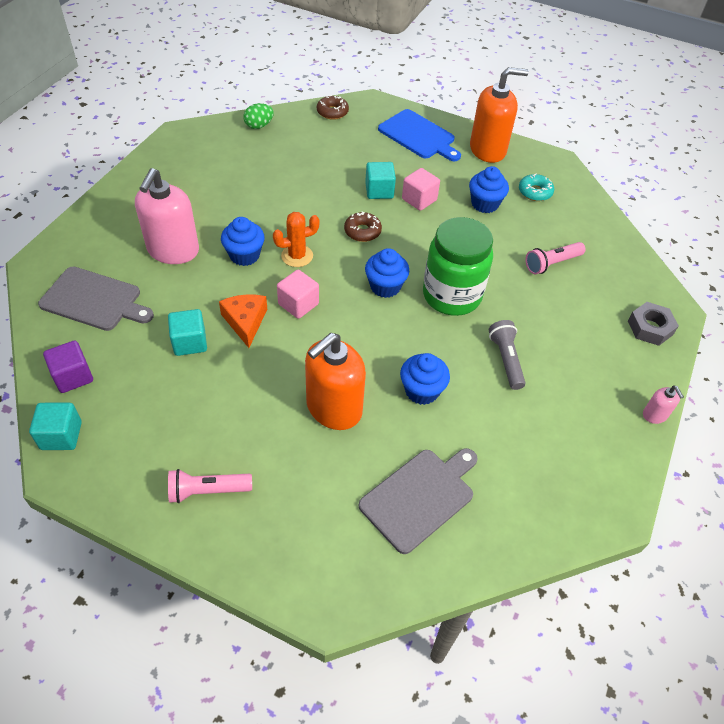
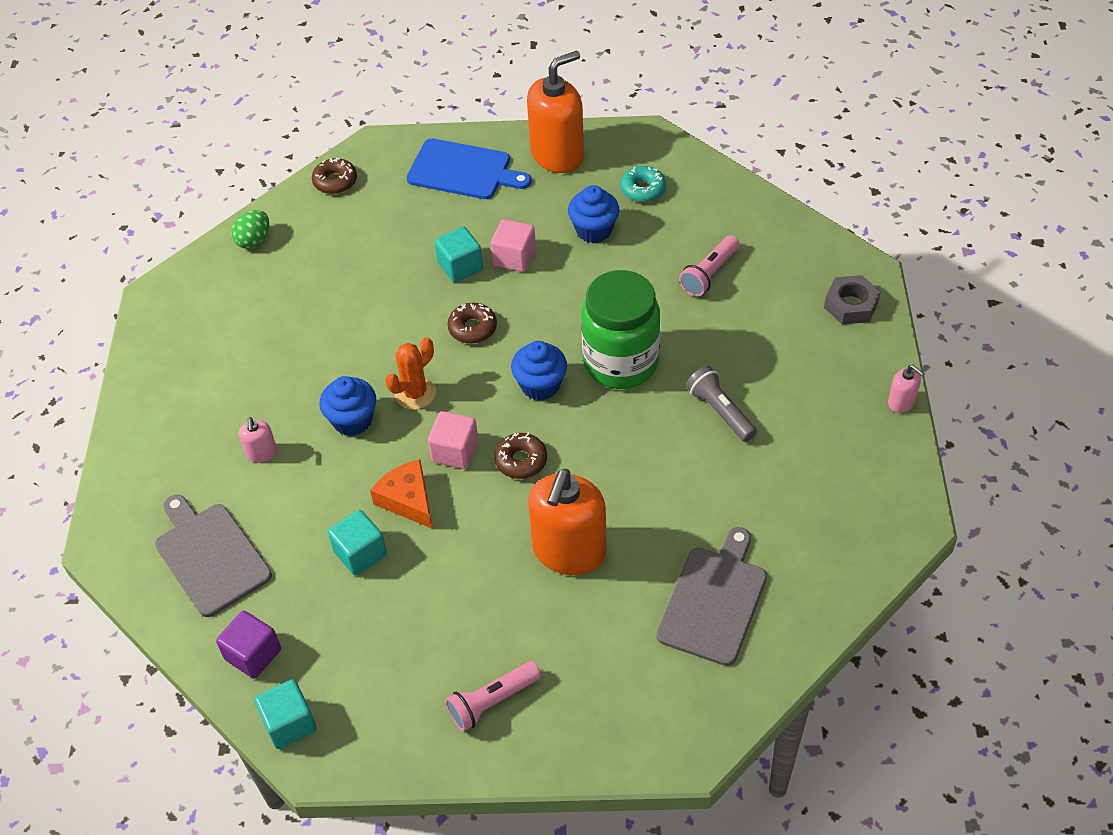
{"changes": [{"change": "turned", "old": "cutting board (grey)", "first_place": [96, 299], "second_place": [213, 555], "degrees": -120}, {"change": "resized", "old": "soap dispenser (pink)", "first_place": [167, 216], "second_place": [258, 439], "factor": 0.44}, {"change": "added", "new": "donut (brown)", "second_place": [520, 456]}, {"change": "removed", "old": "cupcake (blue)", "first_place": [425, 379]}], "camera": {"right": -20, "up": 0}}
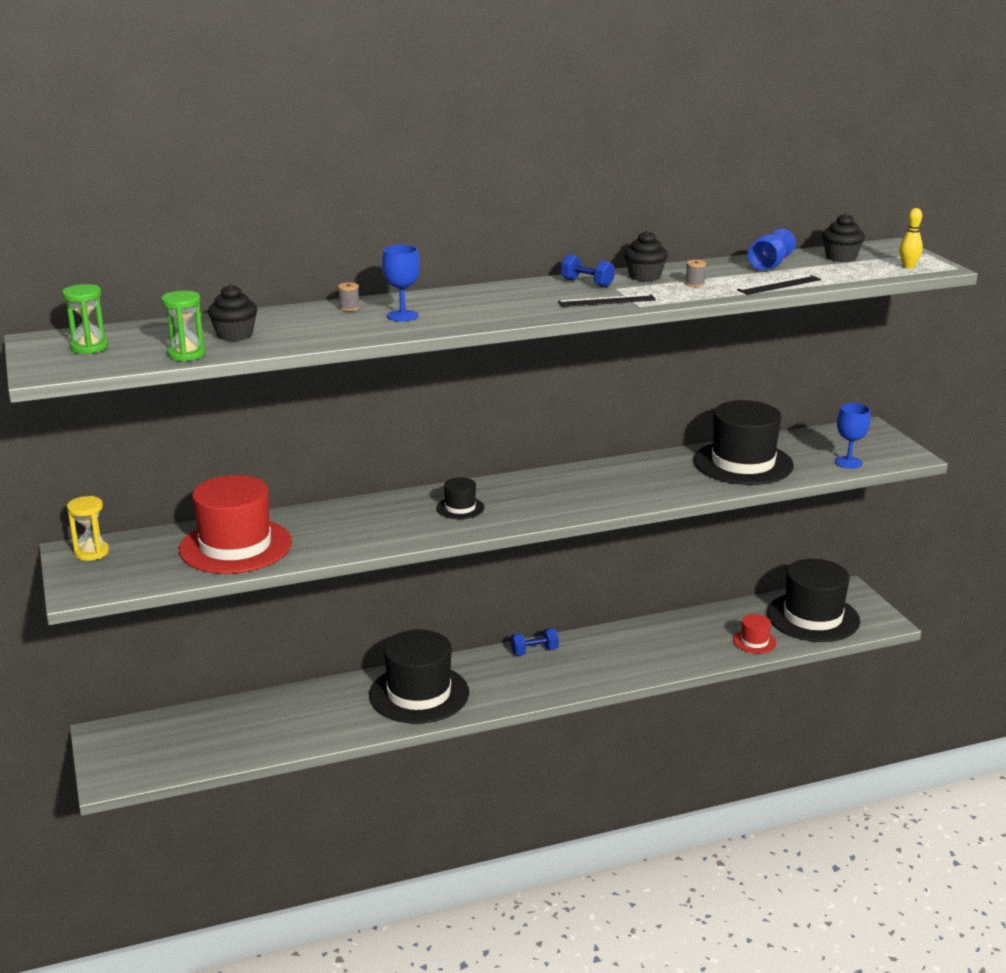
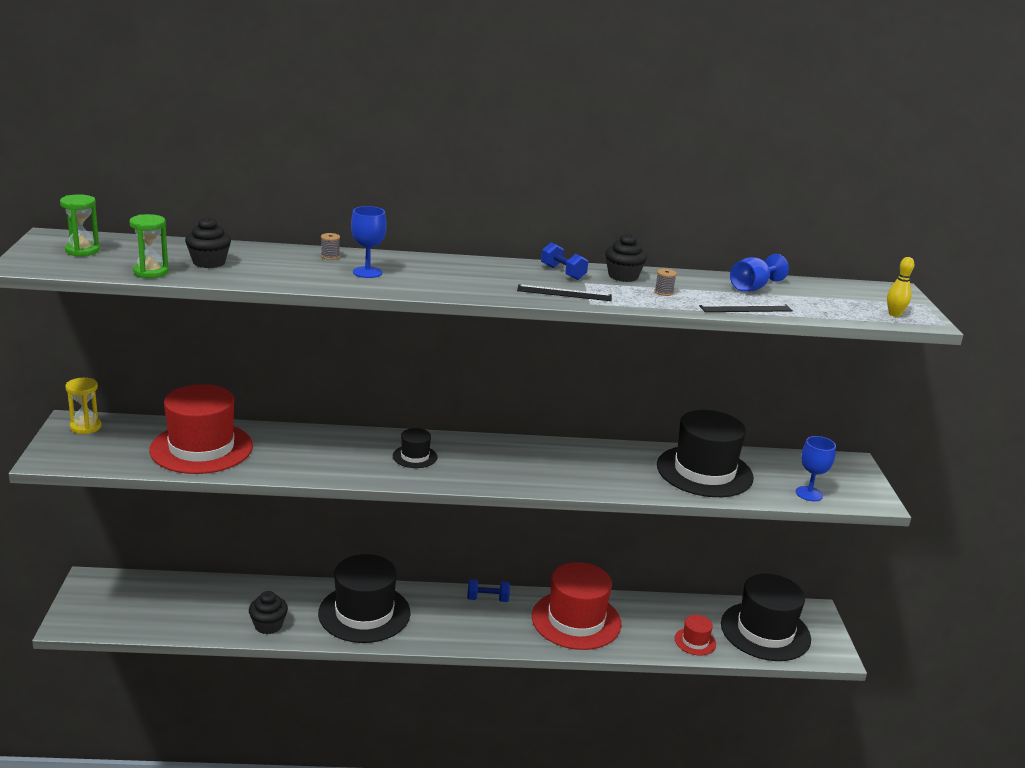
{"changes": [{"change": "moved", "old": "cupcake (black)", "first_place": [843, 237], "second_place": [268, 612]}, {"change": "added", "new": "hat (red)", "second_place": [576, 606]}], "camera": {"right": 15, "up": 0}}
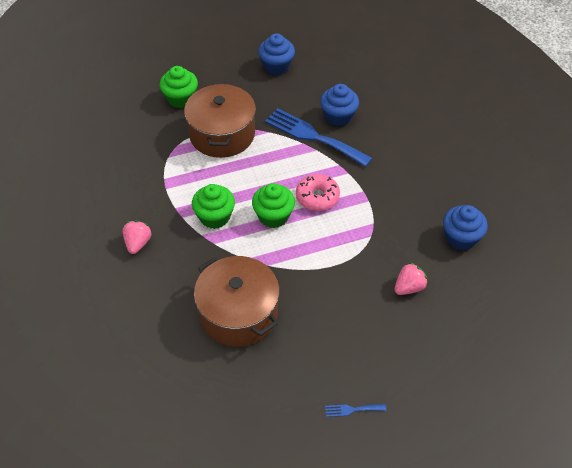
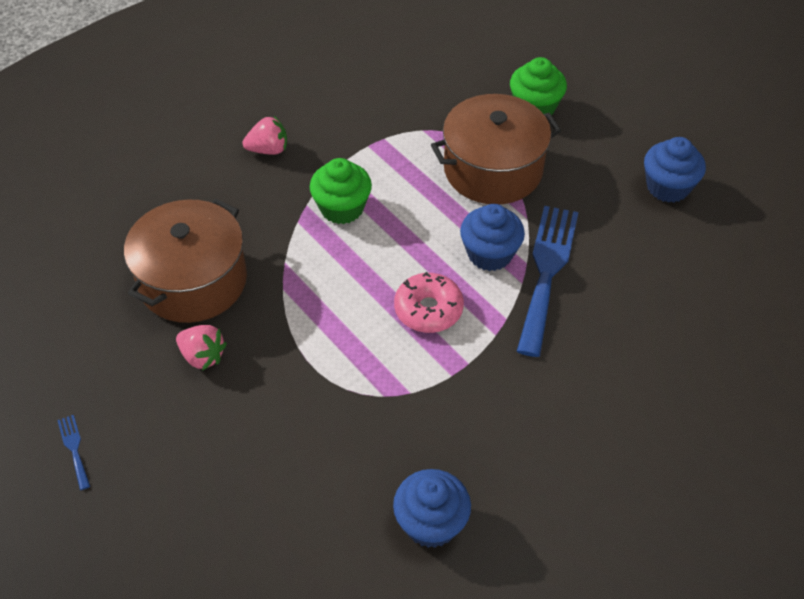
{"changes": [{"change": "moved", "old": "strawberry (pink)", "first_place": [411, 278], "second_place": [201, 348]}, {"change": "moved", "old": "cupcake (blue)", "first_place": [339, 105], "second_place": [492, 237]}, {"change": "removed", "old": "cupcake (green)", "first_place": [273, 205]}], "camera": {"right": 70, "up": 0}}
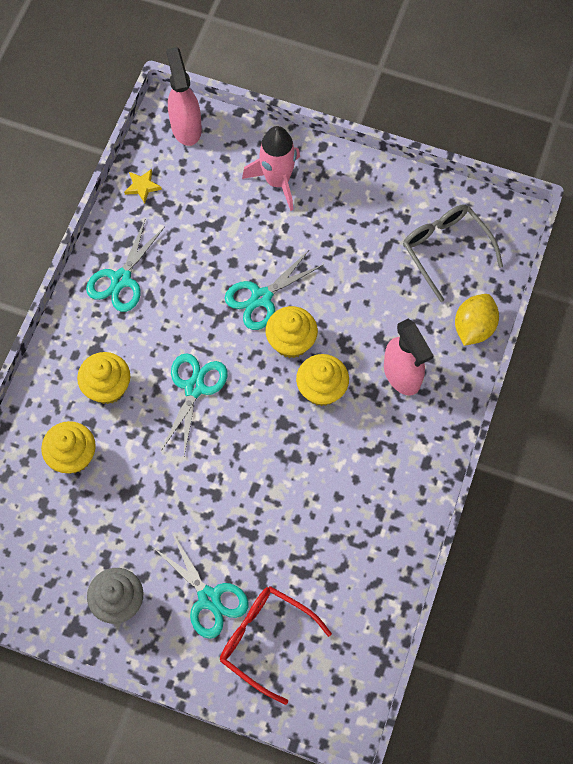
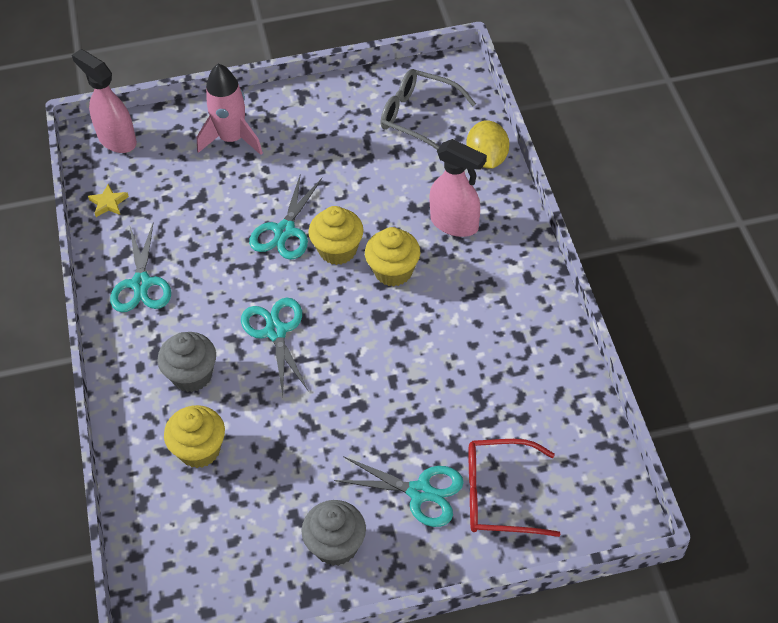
{"changes": [{"change": "recoloured", "old": "cupcake (yellow)", "new": "cupcake (grey)", "first_place": [103, 378], "second_place": [187, 362]}], "camera": {"right": -30, "up": -15}}
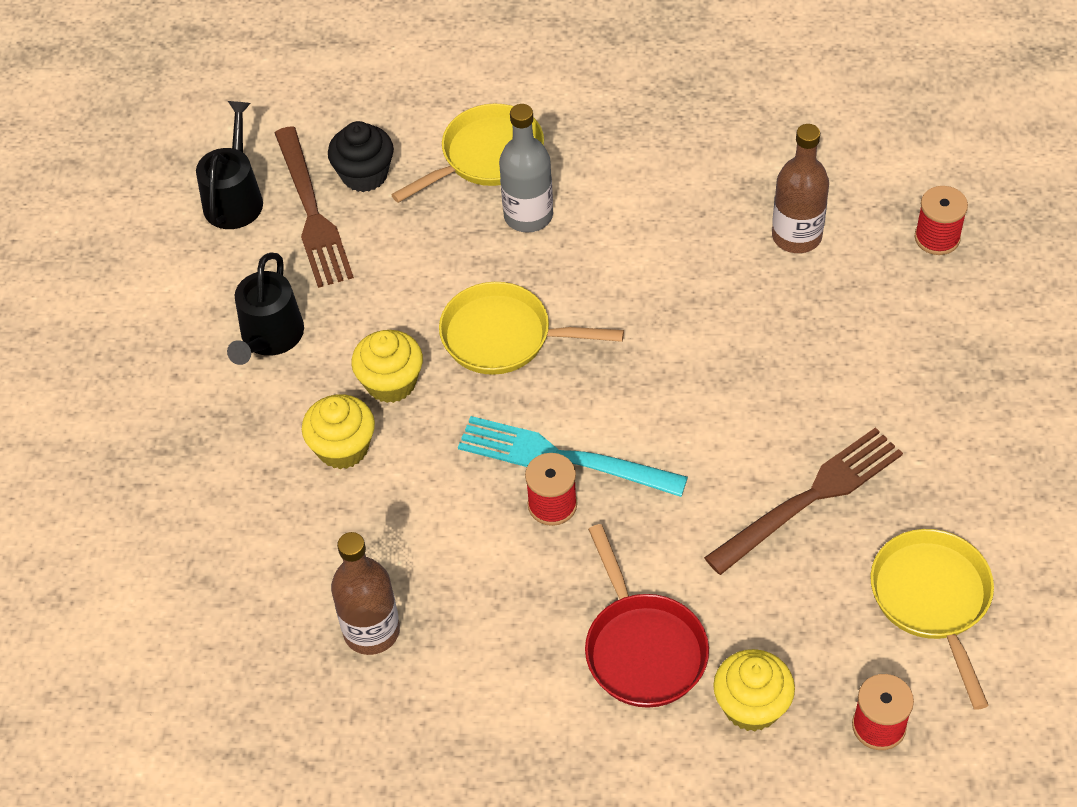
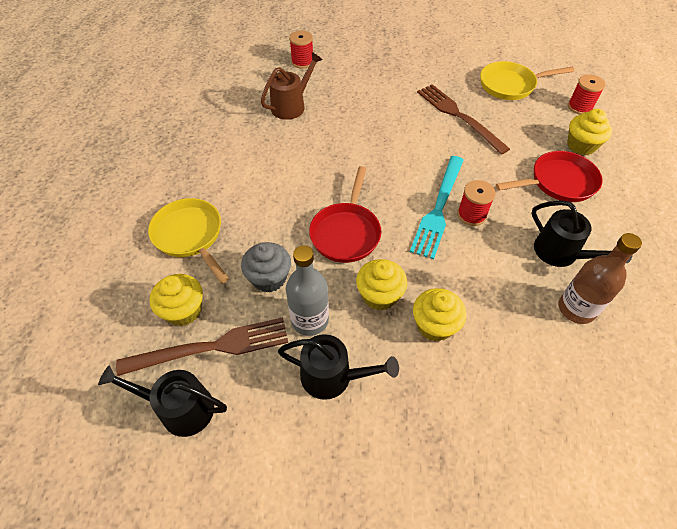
{"changes": [{"change": "recoloured", "old": "cupcake (black)", "new": "cupcake (yellow)", "first_place": [361, 156], "second_place": [176, 300]}, {"change": "added", "new": "cupcake (grey)", "second_place": [266, 267]}, {"change": "replaced", "old": "bottle (brown)", "new": "watering can (brown)", "first_place": [800, 188], "second_place": [292, 86]}, {"change": "moved", "old": "bottle (grey)", "first_place": [526, 168], "second_place": [307, 290]}, {"change": "recoloured", "old": "pan (yellow)", "new": "pan (red)", "first_place": [531, 328], "second_place": [345, 214]}, {"change": "added", "new": "watering can (black)", "second_place": [582, 233]}], "camera": {"right": -90, "up": 0}}
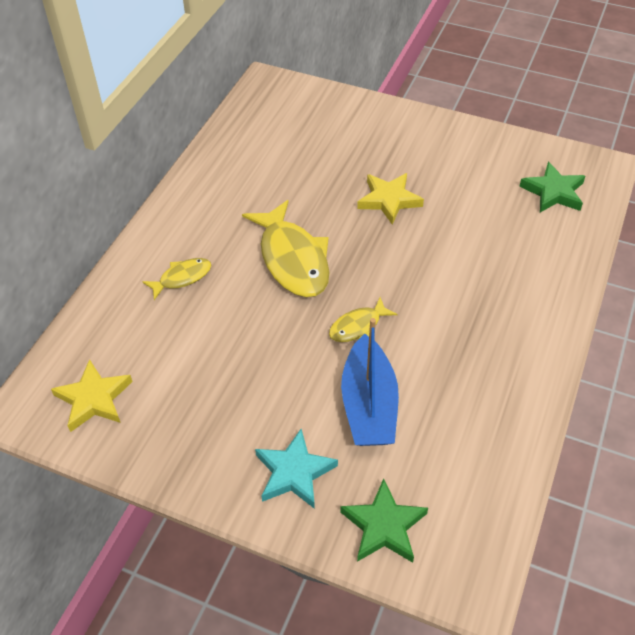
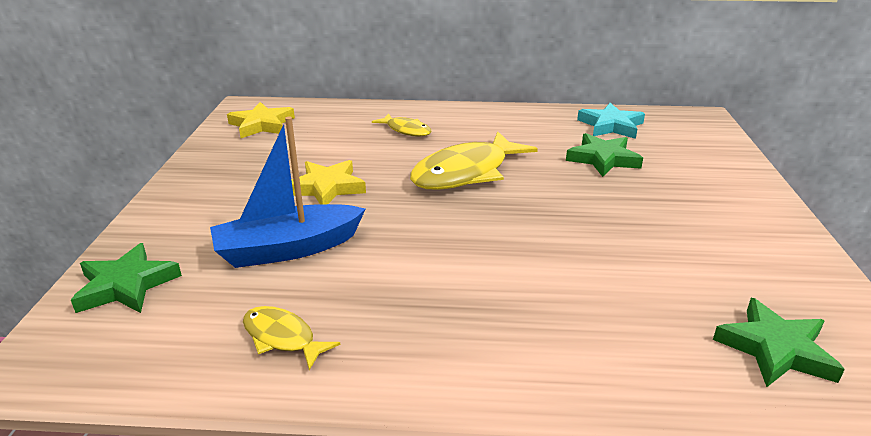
{"changes": [{"change": "moved", "old": "fish (yellow)", "first_place": [363, 319], "second_place": [291, 338]}, {"change": "moved", "old": "star (yellow)", "first_place": [390, 199], "second_place": [328, 182]}, {"change": "added", "new": "star (green)", "second_place": [604, 155]}, {"change": "moved", "old": "star (turquoise)", "first_place": [296, 469], "second_place": [611, 121]}], "camera": {"right": 70, "up": -20}}
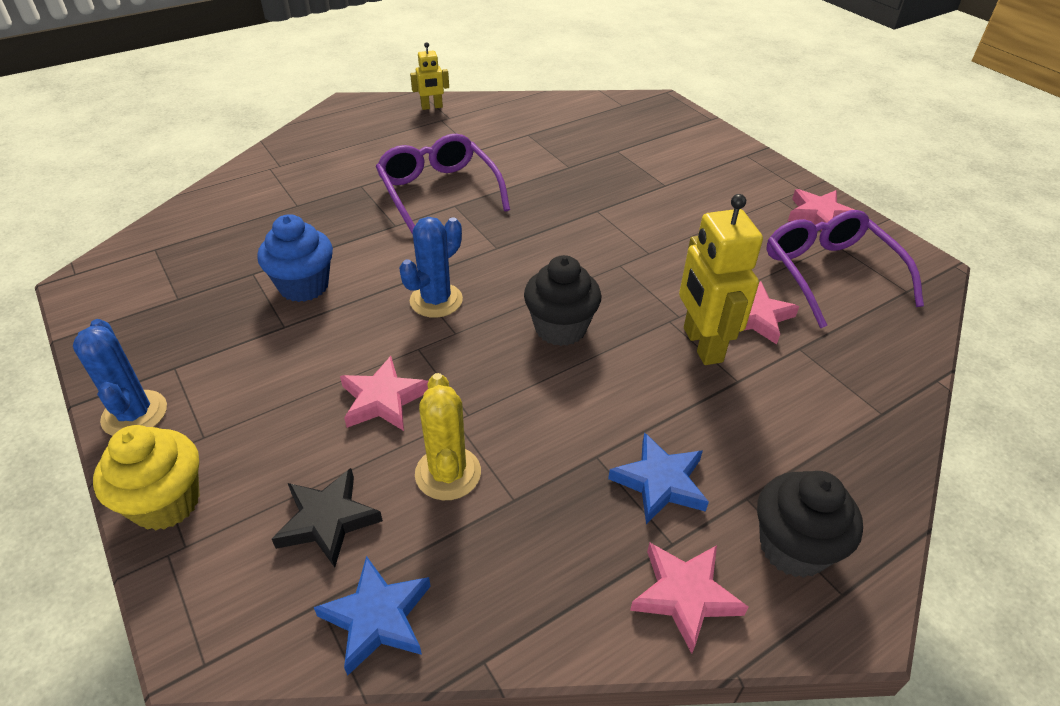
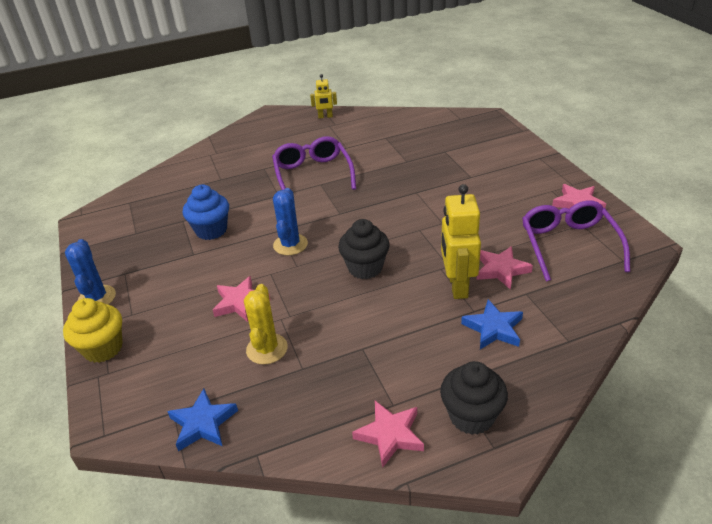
{"changes": [{"change": "turned", "old": "cactus (blue)", "first_place": [431, 267], "second_place": [290, 222], "degrees": -45}, {"change": "moved", "old": "star (blue)", "first_place": [658, 478], "second_place": [492, 324]}, {"change": "removed", "old": "star (black)", "first_place": [327, 517]}], "camera": {"right": 15, "up": -5}}
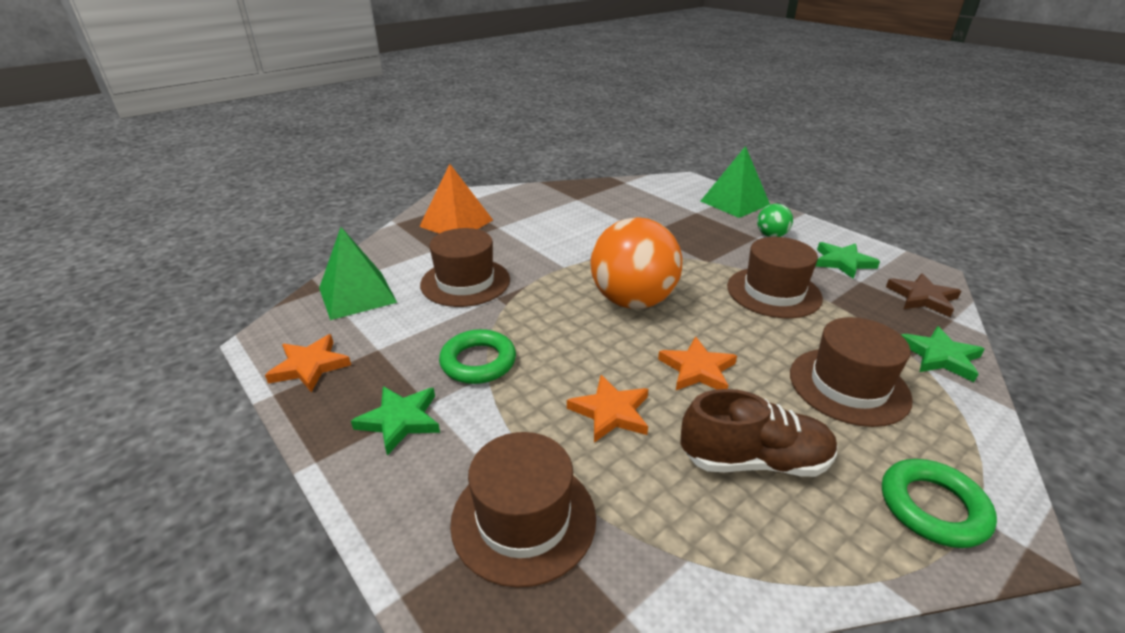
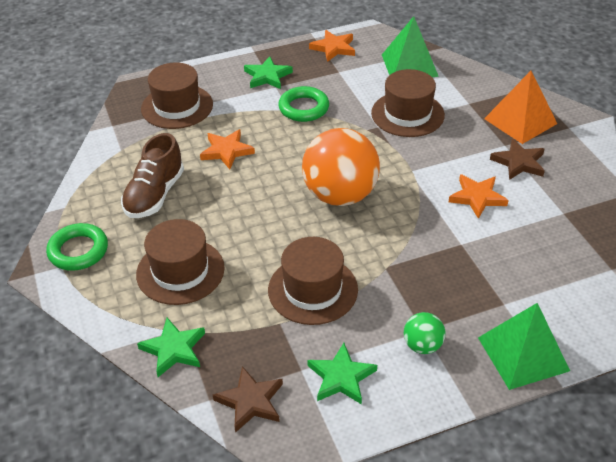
{"changes": [{"change": "moved", "old": "star (orange)", "first_place": [697, 363], "second_place": [479, 196]}, {"change": "added", "new": "star (brown)", "second_place": [517, 159]}], "camera": {"right": 110, "up": 10}}
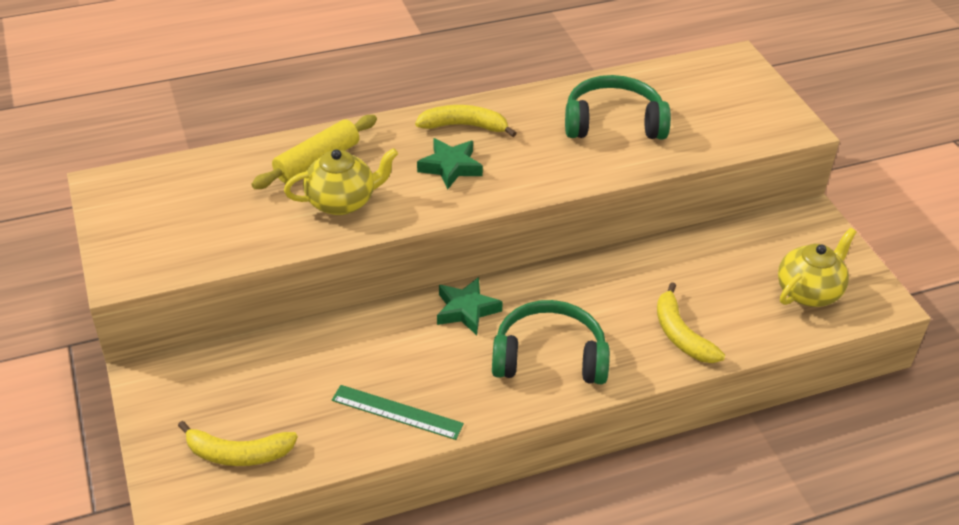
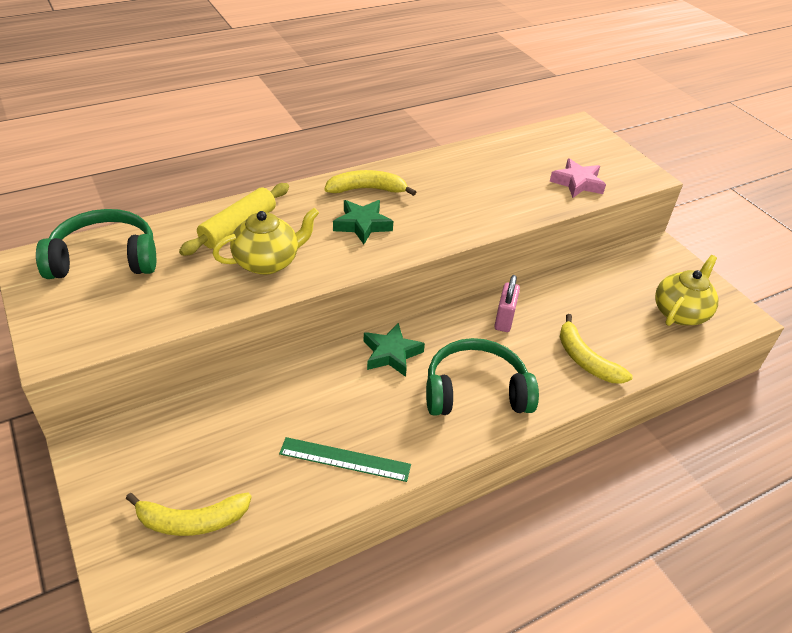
{"changes": [{"change": "moved", "old": "headphones (green)", "first_place": [618, 107], "second_place": [96, 244]}, {"change": "added", "new": "padlock (pink)", "second_place": [507, 303]}, {"change": "added", "new": "star (pink)", "second_place": [578, 178]}], "camera": {"right": -10, "up": 0}}
